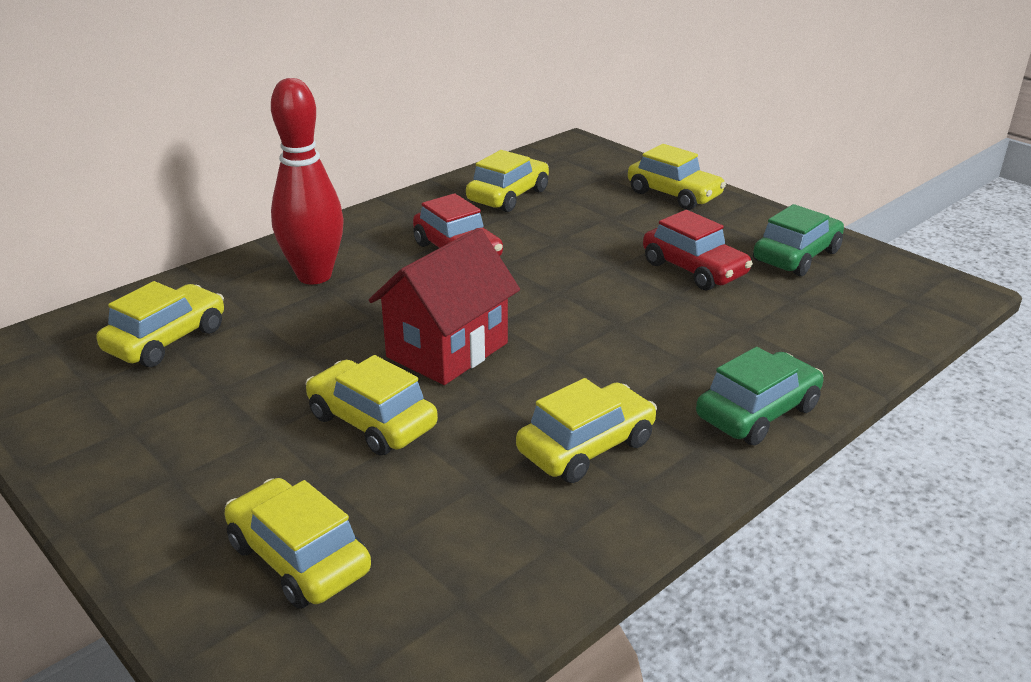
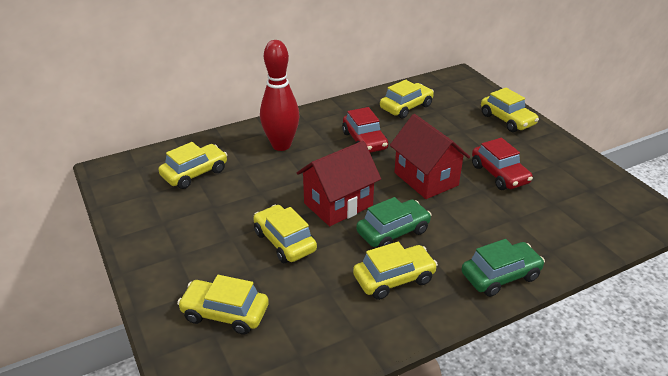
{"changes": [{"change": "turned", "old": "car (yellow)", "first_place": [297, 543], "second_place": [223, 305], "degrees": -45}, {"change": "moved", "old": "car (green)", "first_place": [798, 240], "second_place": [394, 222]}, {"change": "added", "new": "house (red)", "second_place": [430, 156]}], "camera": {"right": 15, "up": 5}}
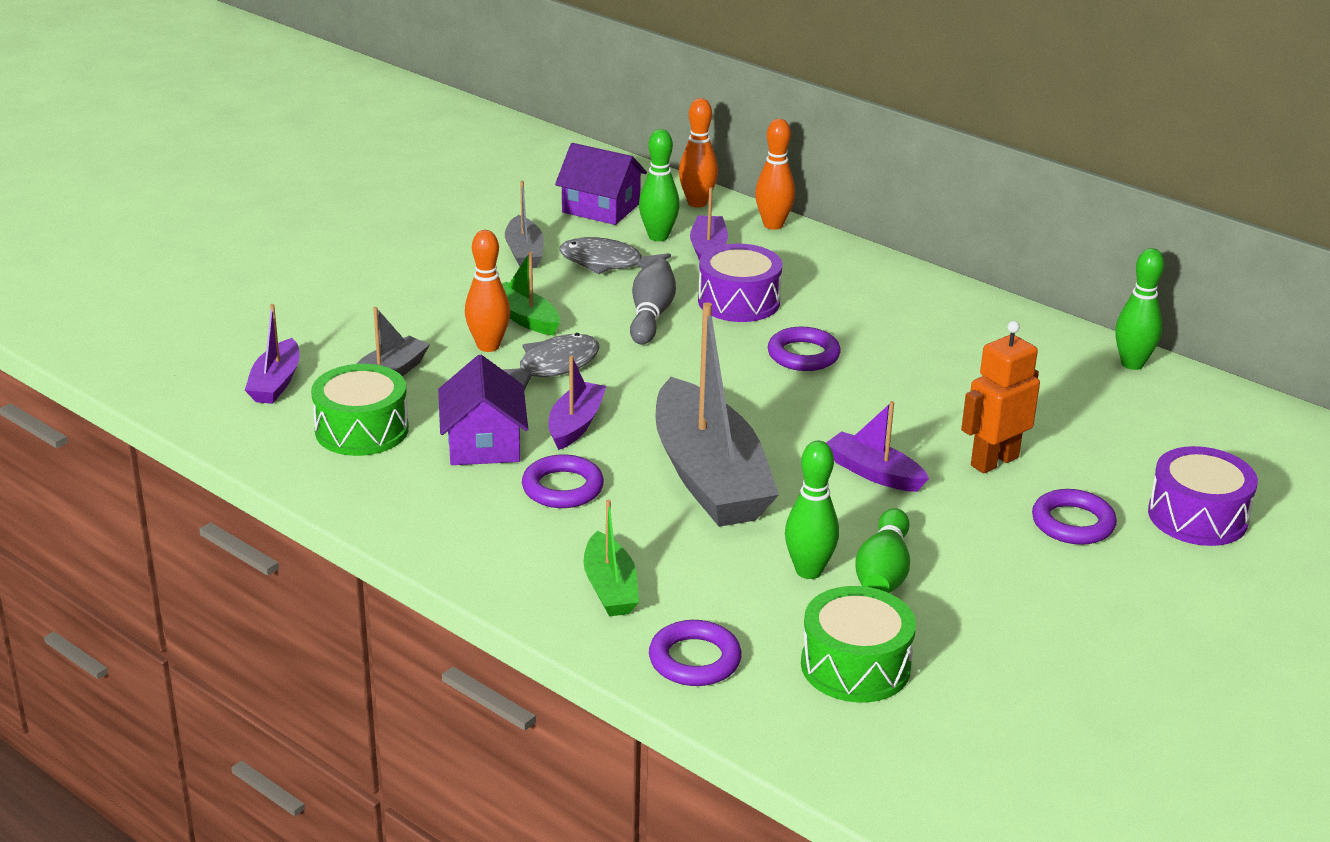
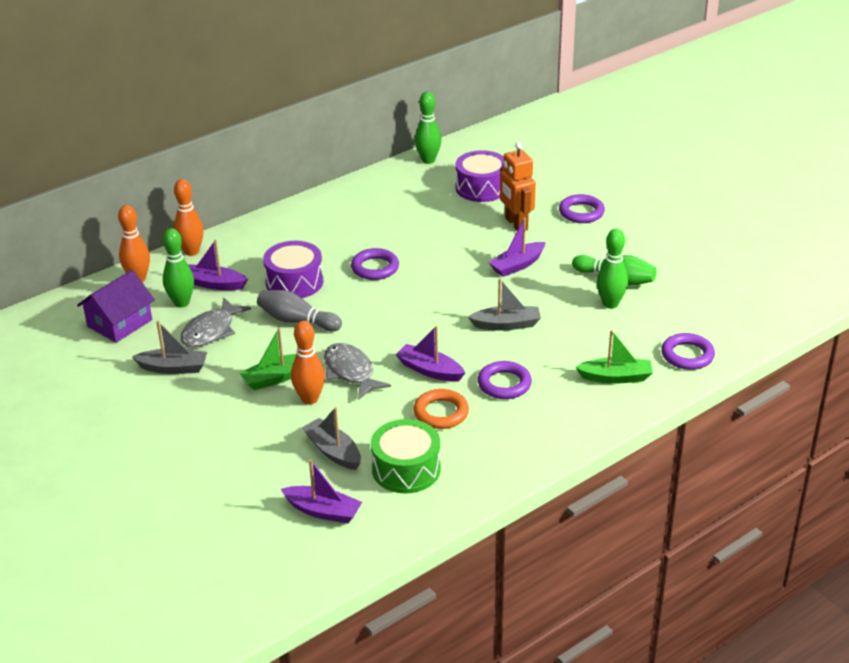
{"changes": [{"change": "replaced", "old": "house (purple)", "new": "ring (orange)", "first_place": [483, 410], "second_place": [441, 409]}, {"change": "moved", "old": "drum (purple)", "first_place": [1203, 496], "second_place": [480, 176]}, {"change": "resized", "old": "boat (grey)", "first_place": [717, 414], "second_place": [504, 305], "factor": 0.49}, {"change": "removed", "old": "drum (green)", "first_place": [858, 644]}], "camera": {"right": -75, "up": 5}}
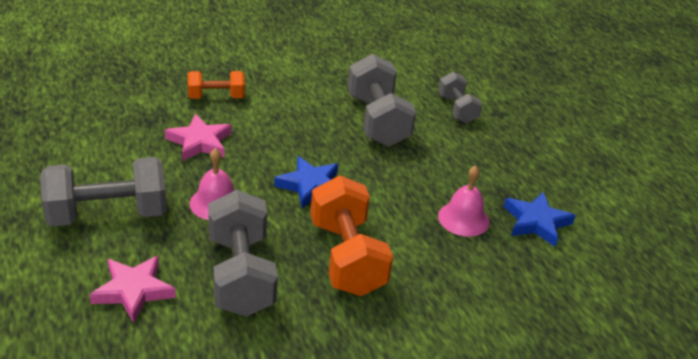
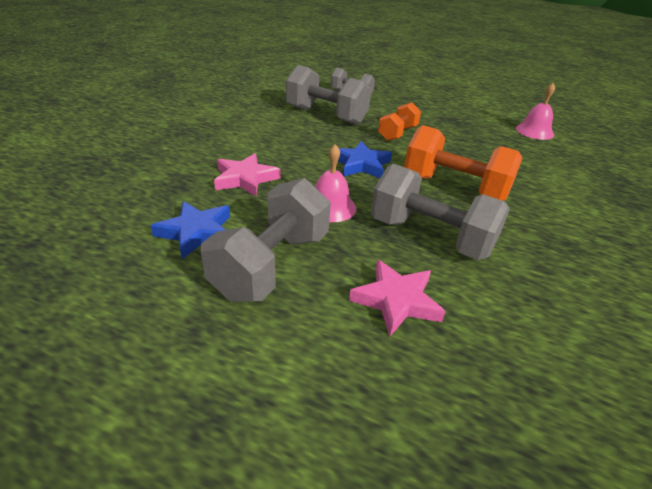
{"changes": [{"change": "moved", "old": "star (blue)", "first_place": [540, 219], "second_place": [190, 230]}, {"change": "moved", "old": "dumbbell (orange)", "first_place": [216, 85], "second_place": [399, 121]}, {"change": "moved", "old": "bell (pink)", "first_place": [463, 201], "second_place": [535, 111]}], "camera": {"right": -45, "up": 0}}
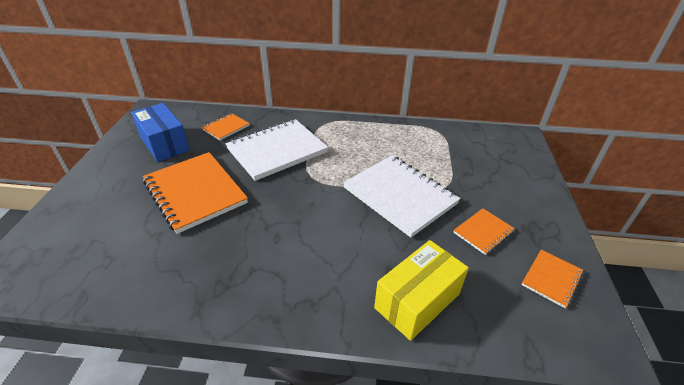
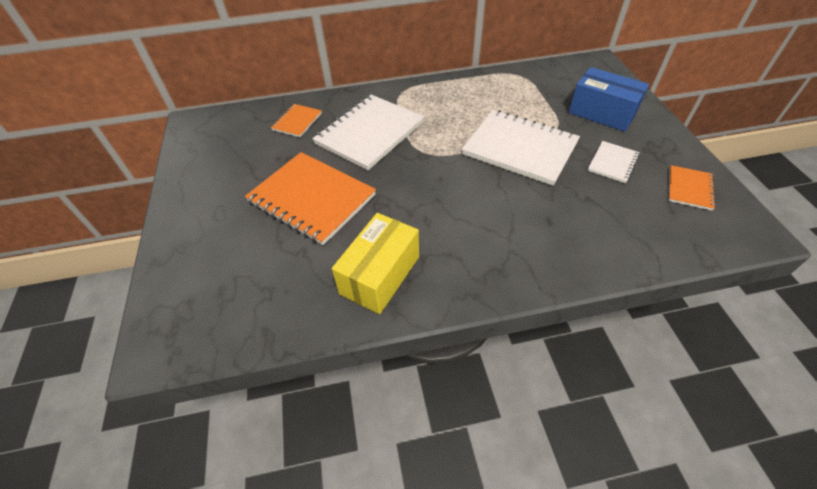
{"changes": [{"change": "moved", "old": "box (yellow)", "first_place": [421, 290], "second_place": [375, 263]}, {"change": "moved", "old": "box (blue)", "first_place": [160, 132], "second_place": [608, 99]}, {"change": "recoloured", "old": "notebook (orange)", "new": "notebook (white)", "first_place": [484, 231], "second_place": [614, 162]}], "camera": {"right": -15, "up": 10}}
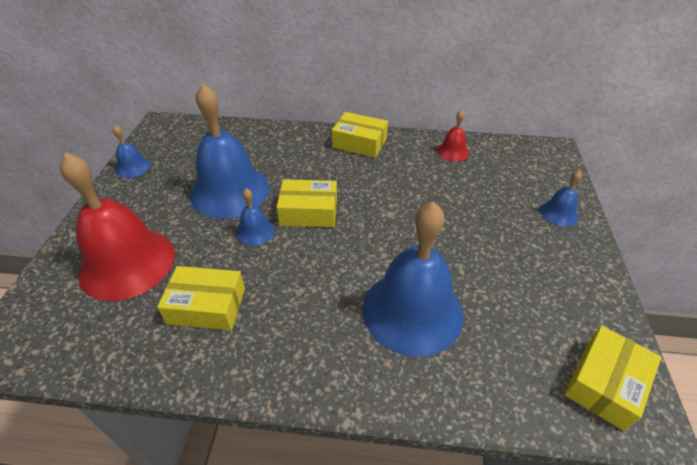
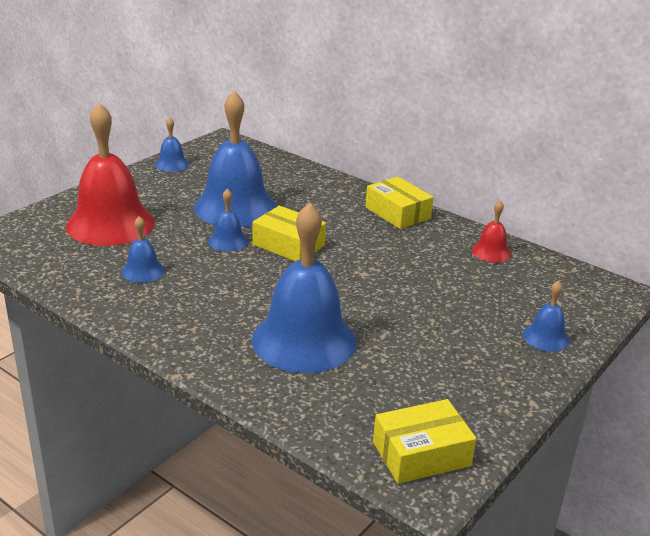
{"changes": [{"change": "replaced", "old": "box (yellow)", "new": "bell (blue)", "first_place": [201, 298], "second_place": [143, 249]}], "camera": {"right": 30, "up": -15}}
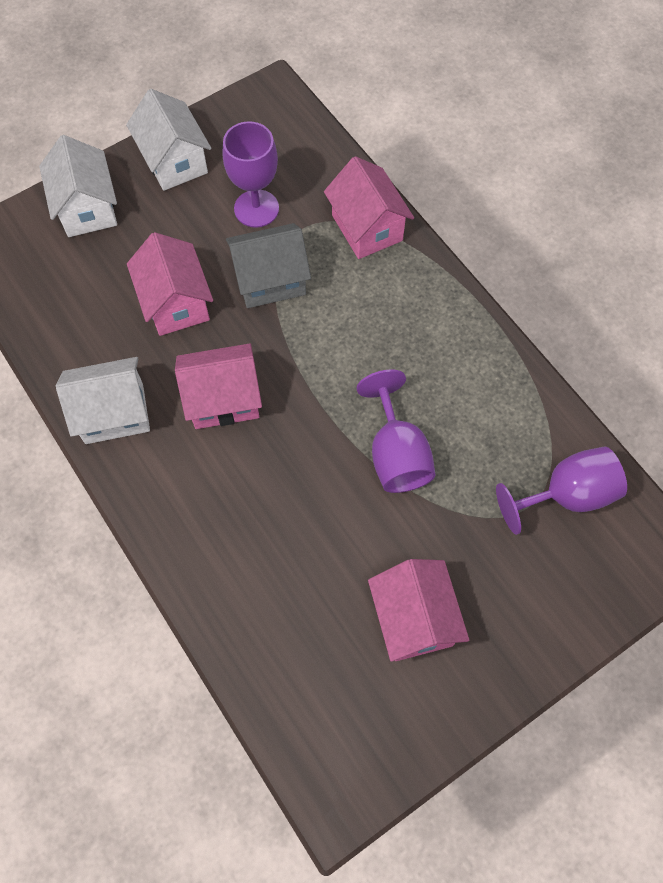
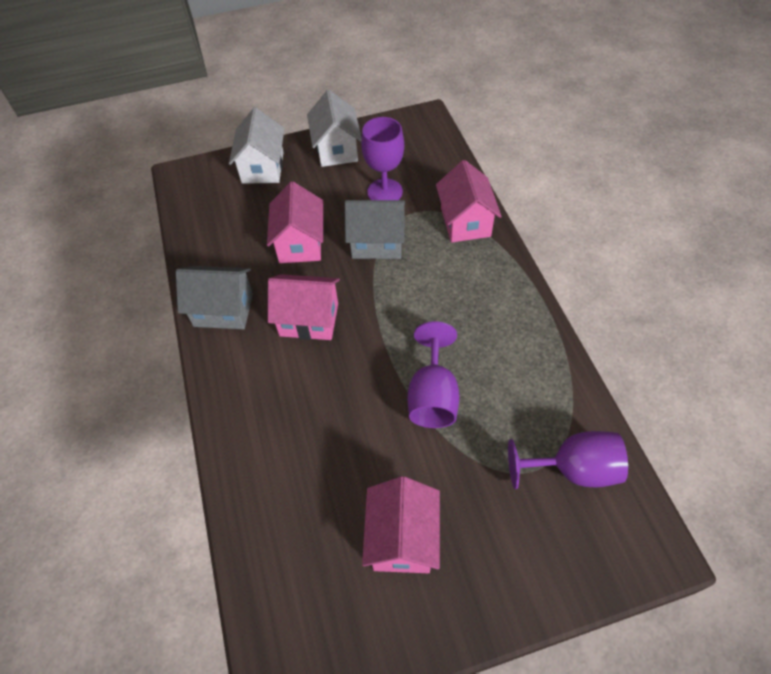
{"changes": [{"change": "recoloured", "old": "house (white)", "new": "house (grey)", "first_place": [103, 400], "second_place": [214, 297]}], "camera": {"right": 20, "up": -10}}
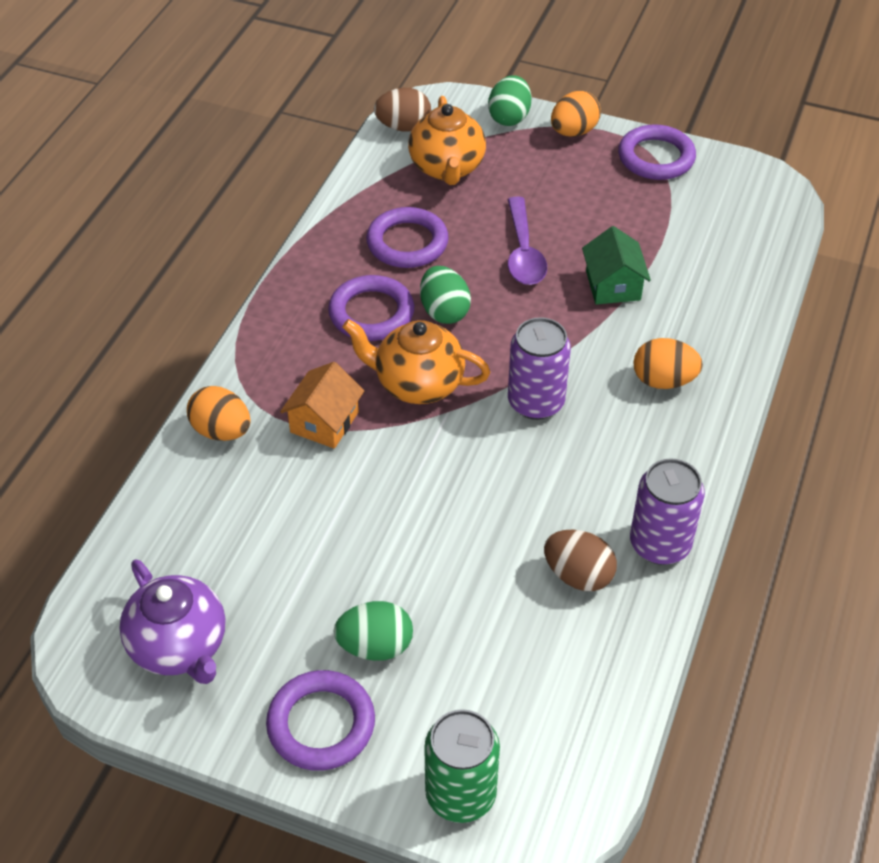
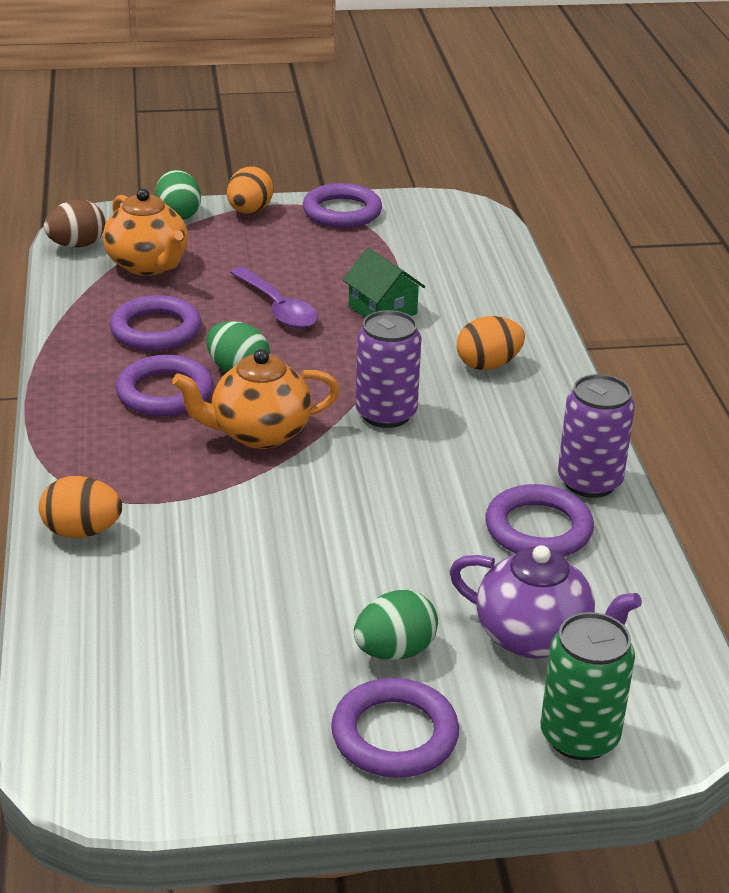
{"changes": [{"change": "moved", "old": "teapot (purple)", "first_place": [172, 621], "second_place": [545, 602]}, {"change": "replaced", "old": "egg (brown)", "new": "ring (purple)", "first_place": [580, 560], "second_place": [539, 520]}, {"change": "removed", "old": "house (orange)", "first_place": [322, 405]}], "camera": {"right": -30, "up": -15}}
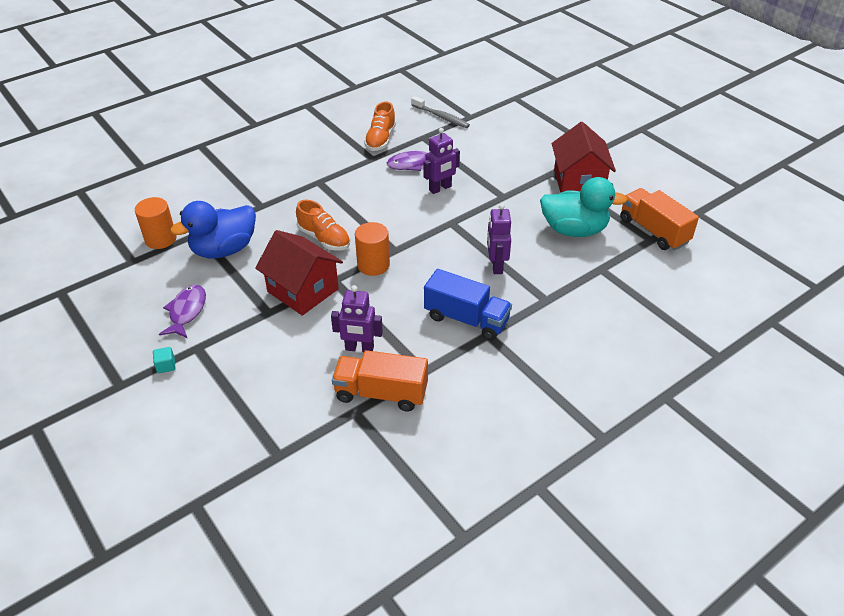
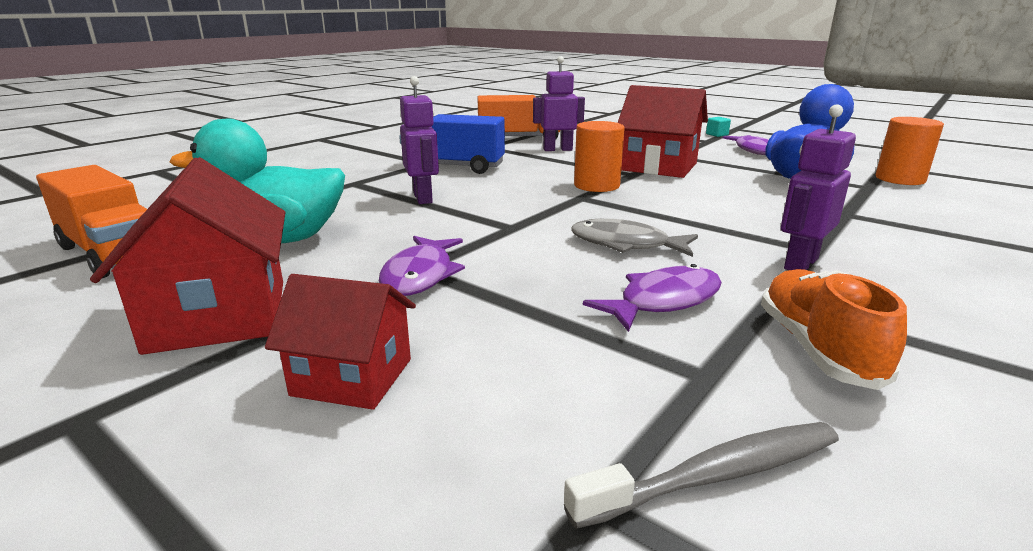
{"changes": [{"change": "added", "new": "house (red)", "second_place": [340, 342]}, {"change": "added", "new": "fish (purple)", "second_place": [422, 266]}, {"change": "turned", "old": "toothbrush (grey)", "first_place": [440, 112], "second_place": [701, 475], "degrees": 135}, {"change": "added", "new": "fish (grey)", "second_place": [634, 238]}, {"change": "moved", "old": "robot (purple)", "first_place": [441, 161], "second_place": [818, 187]}, {"change": "removed", "old": "shoe (orange)", "first_place": [323, 225]}], "camera": {"right": 165, "up": -20}}
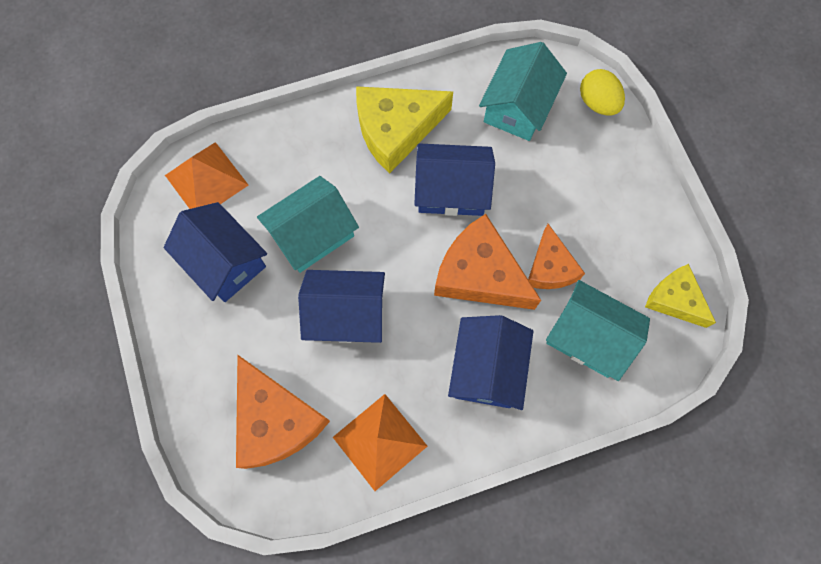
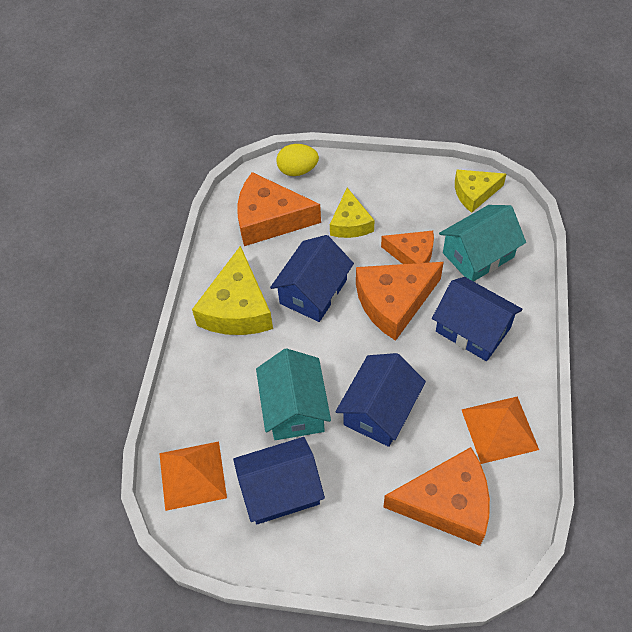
{"changes": [{"change": "replaced", "old": "house (turquoise)", "new": "cheese (orange)", "first_place": [523, 91], "second_place": [279, 209]}, {"change": "added", "new": "cheese (yellow)", "second_place": [352, 213]}], "camera": {"right": -60, "up": -15}}
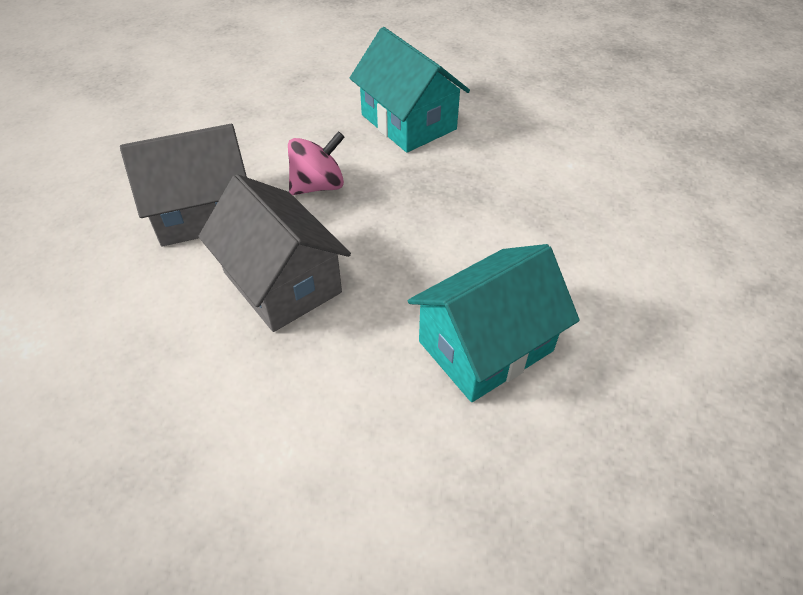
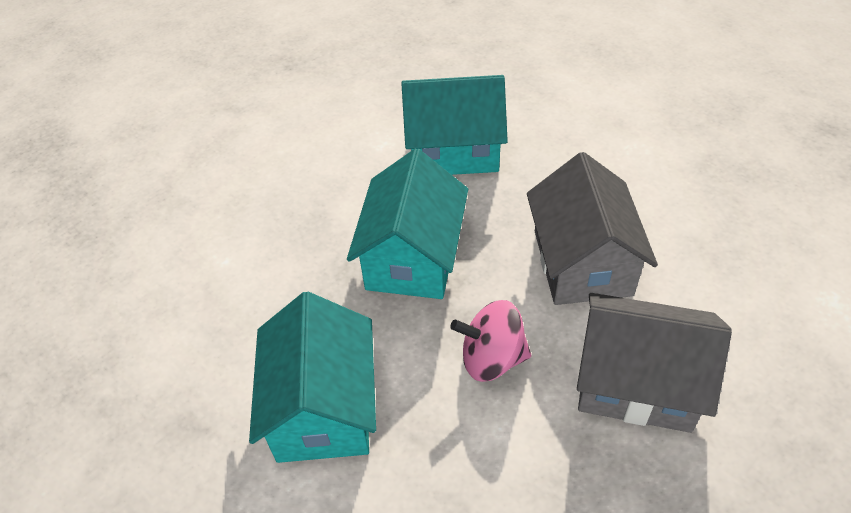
{"changes": [{"change": "added", "new": "house (turquoise)", "second_place": [407, 224]}], "camera": {"right": -145, "up": 0}}
